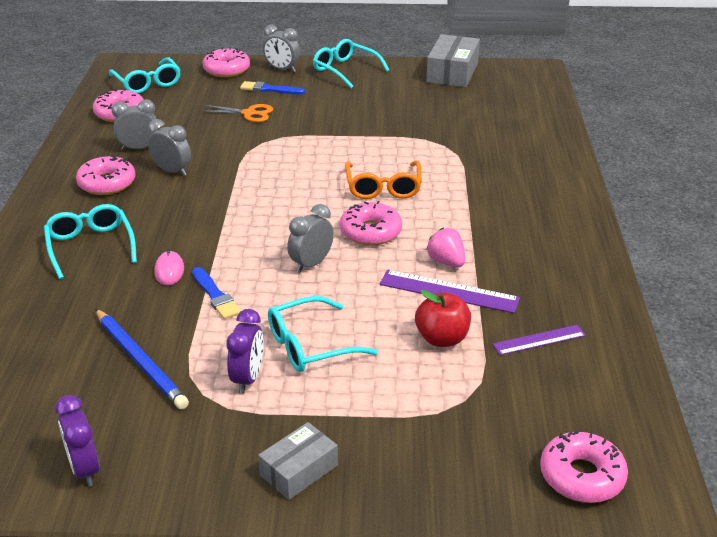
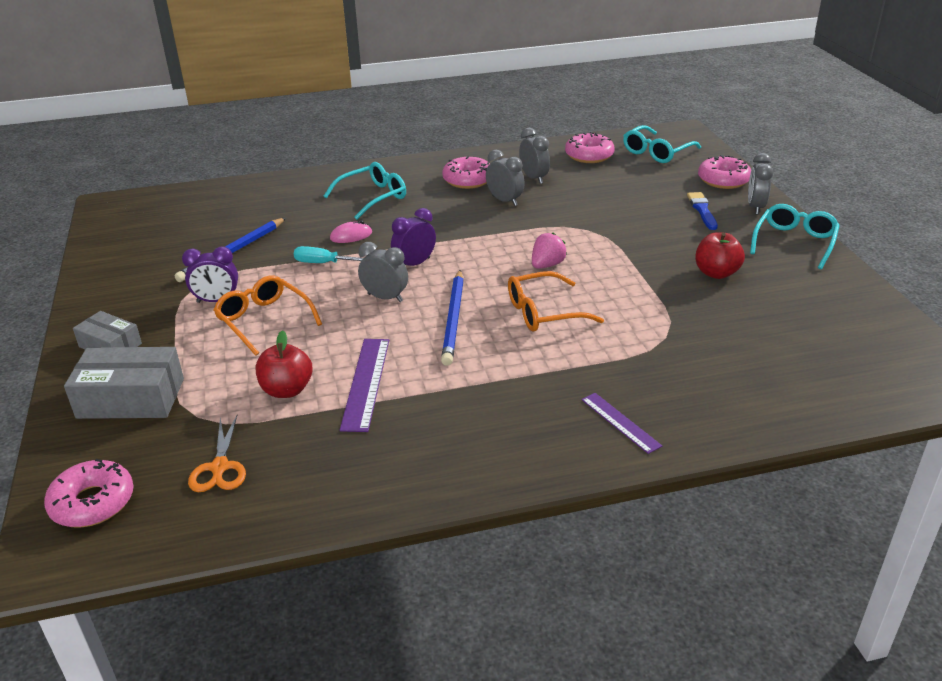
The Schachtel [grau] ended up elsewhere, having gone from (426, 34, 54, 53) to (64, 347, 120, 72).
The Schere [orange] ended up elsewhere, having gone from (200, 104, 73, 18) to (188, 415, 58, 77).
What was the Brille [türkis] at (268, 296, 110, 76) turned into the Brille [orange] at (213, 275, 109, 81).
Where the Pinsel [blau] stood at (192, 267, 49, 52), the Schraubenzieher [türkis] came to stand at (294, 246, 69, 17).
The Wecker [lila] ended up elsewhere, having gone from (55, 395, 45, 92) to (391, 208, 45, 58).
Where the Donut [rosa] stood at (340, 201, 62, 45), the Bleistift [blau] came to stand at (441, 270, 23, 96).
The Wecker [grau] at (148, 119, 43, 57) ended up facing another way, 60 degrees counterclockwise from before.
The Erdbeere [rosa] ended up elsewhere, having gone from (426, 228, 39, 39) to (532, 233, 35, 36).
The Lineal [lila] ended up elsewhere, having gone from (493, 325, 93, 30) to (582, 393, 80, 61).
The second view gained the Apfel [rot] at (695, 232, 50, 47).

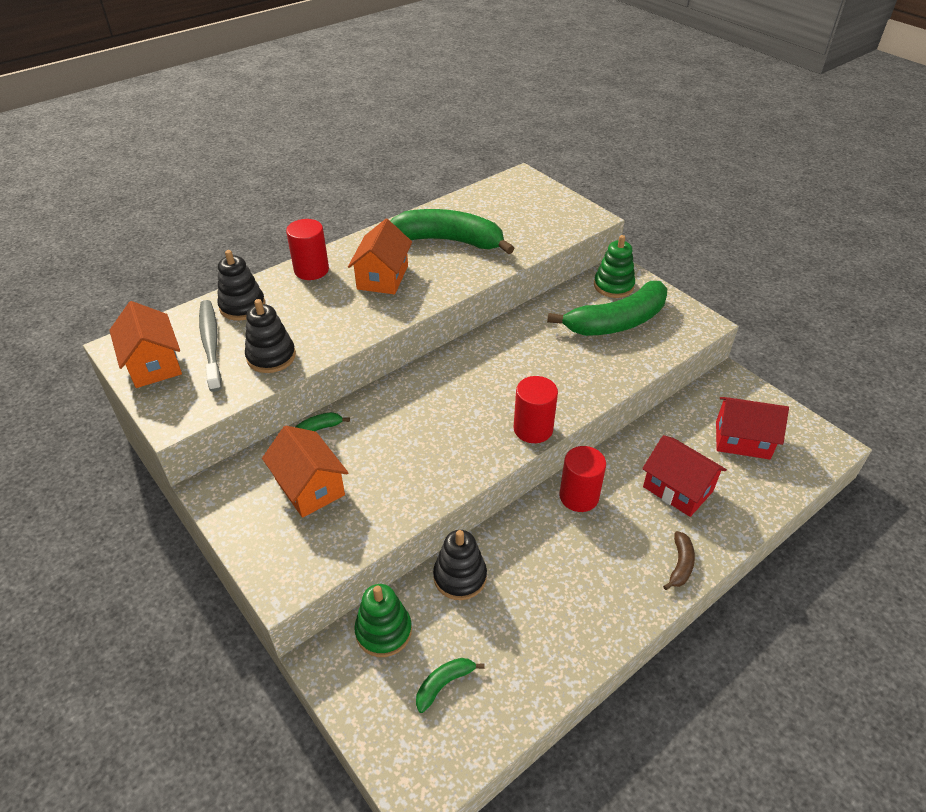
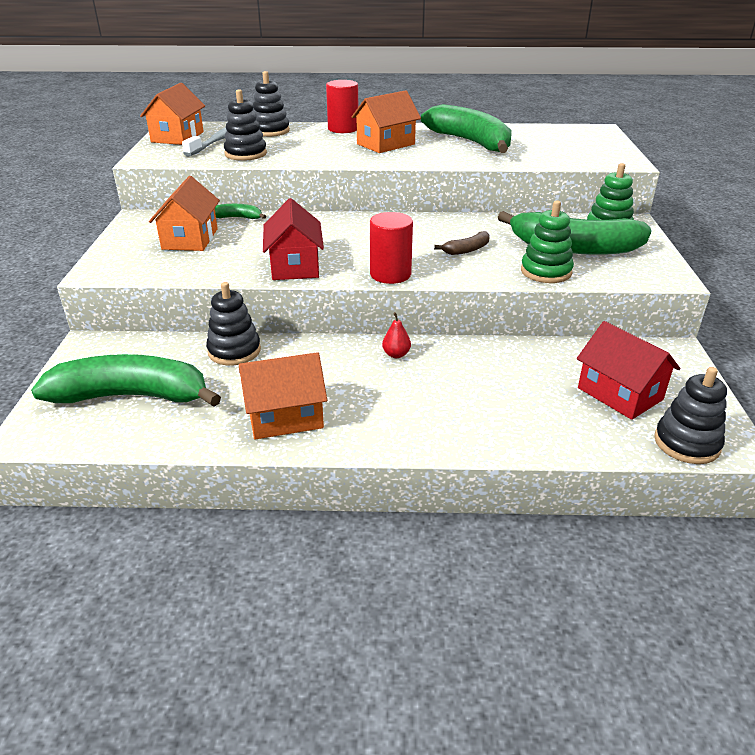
The size of the Banane [grün] at (416, 658, 69, 55) changed by a factor of 2.35.
The second view gained the Haus [orange] at (239, 352, 88, 87).
The Haus [rot] ended up elsewhere, having gone from (642, 435, 85, 82) to (263, 198, 61, 82).
Where the Vollzylinder [rot] stood at (559, 446, 47, 66), the Birne [rot] came to stand at (382, 312, 29, 46).
The Banane [braun] ended up elsewhere, having gone from (663, 531, 32, 59) to (434, 231, 56, 24).
The Stapelspielzeug [grün] ended up elsewhere, having gone from (354, 584, 58, 73) to (521, 201, 53, 82).
The second view gained the Stapelspielzeug [schwarz] at (654, 367, 73, 97).

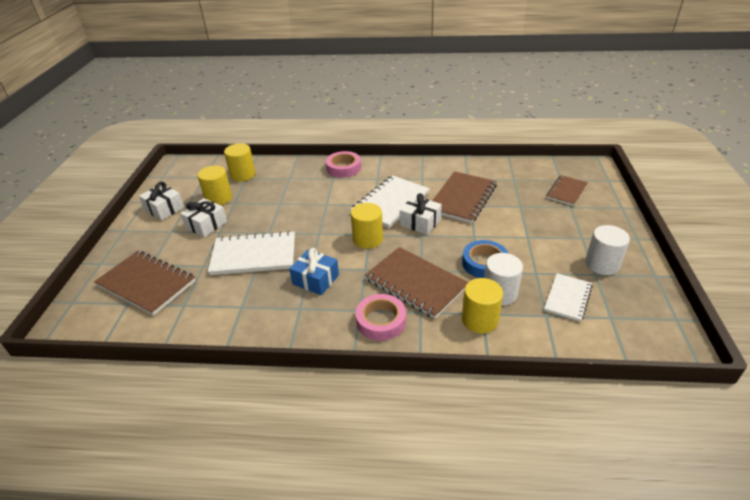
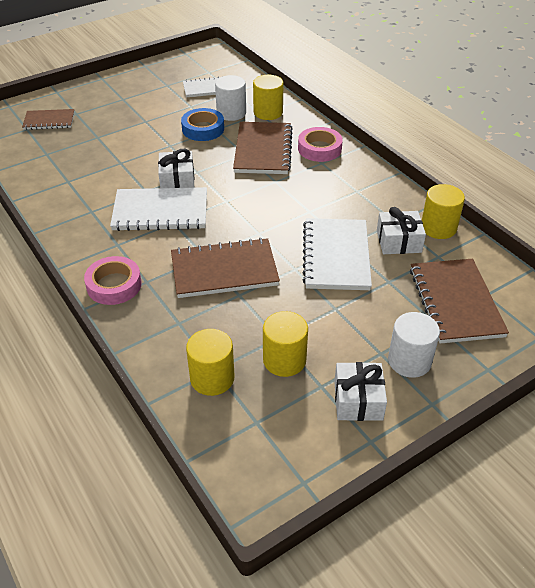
The Notizbuch [braun] ended up elsewhere, having gone from (432, 171, 65, 52) to (171, 238, 109, 60).
The Notizbuch [weiß] at (208, 231, 87, 44) ended up facing another way, 45 degrees clockwise from before.
The Geschenk [weiß] ended up elsewhere, having gone from (180, 198, 47, 39) to (377, 207, 49, 47).
The Vollzylinder [weiß] ended up elsewhere, having gone from (585, 225, 45, 50) to (388, 312, 52, 66).
The Vollzylinder [gelb] ended up elsewhere, having gone from (351, 203, 32, 46) to (422, 184, 43, 55).
The second view lost the Geschenk [blau] at (289, 248, 50, 47).

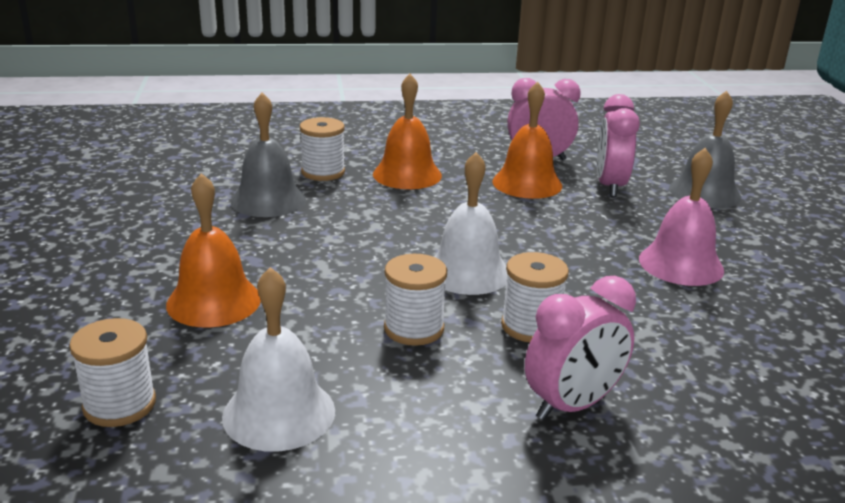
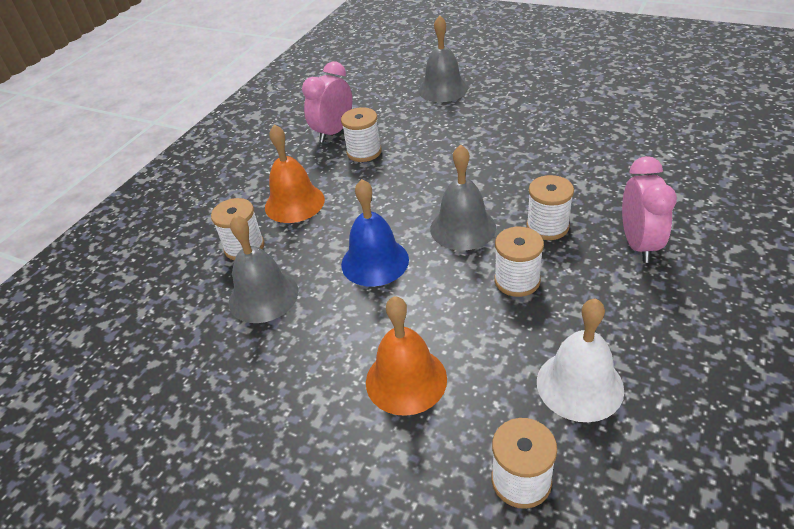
Where the Glocke [orange] stood at (493, 81, 69, 118), the Garnrolle [weiß] came to stand at (341, 107, 41, 55).
The second view gained the Glocke [blau] at (341, 179, 68, 108).
What was the Glocke [weiß] at (434, 152, 73, 143) turned into the Glocke [grau] at (430, 145, 66, 105).
The second view lost the Wecker [rosa] at (597, 94, 43, 103).
The second view lost the Glocke [rosa] at (639, 148, 85, 138).

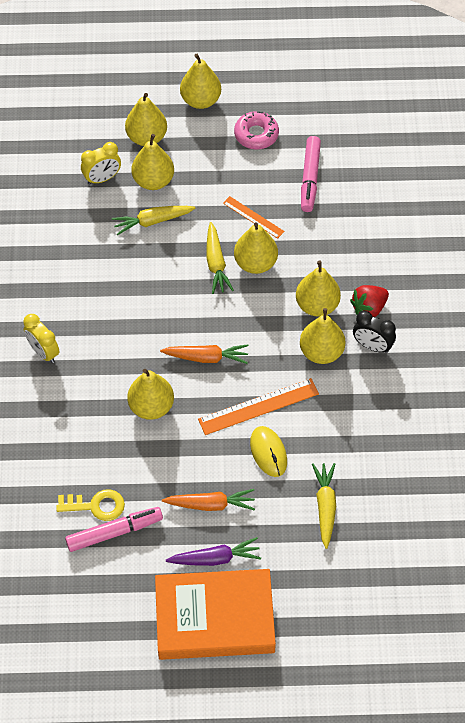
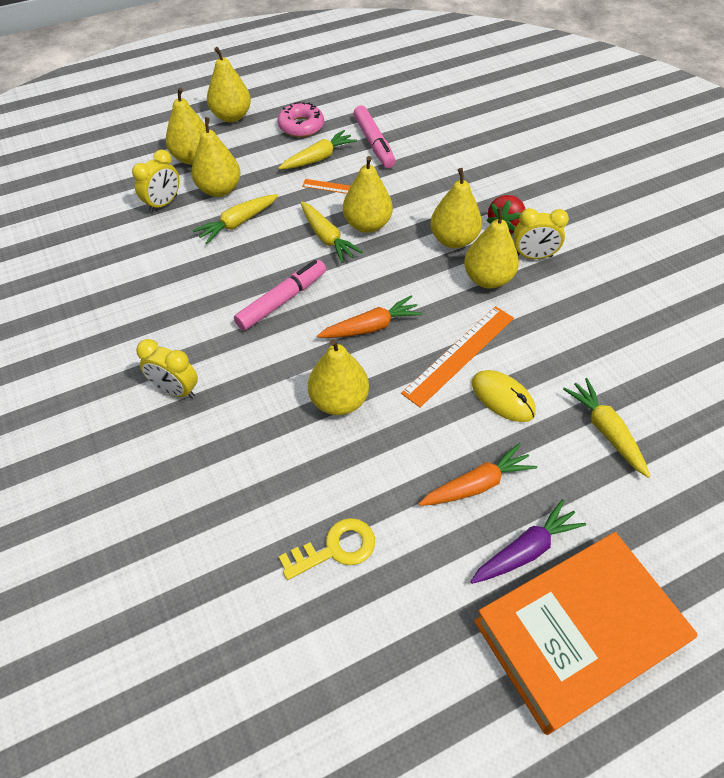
The Filzstift [rosa] ended up elsewhere, having gone from (65, 507, 98, 45) to (234, 260, 92, 71).
The second view gained the Karotte [gelb] at (279, 130, 78, 39).
What was the Wecker [schwarz] at (353, 311, 43, 42) turned into the Wecker [gelb] at (513, 208, 56, 51).

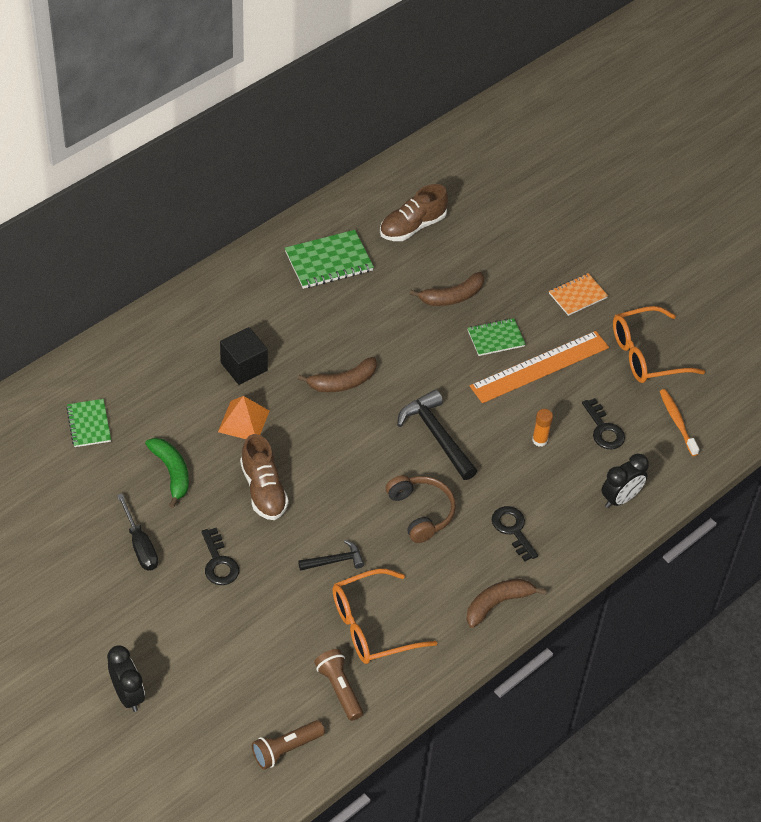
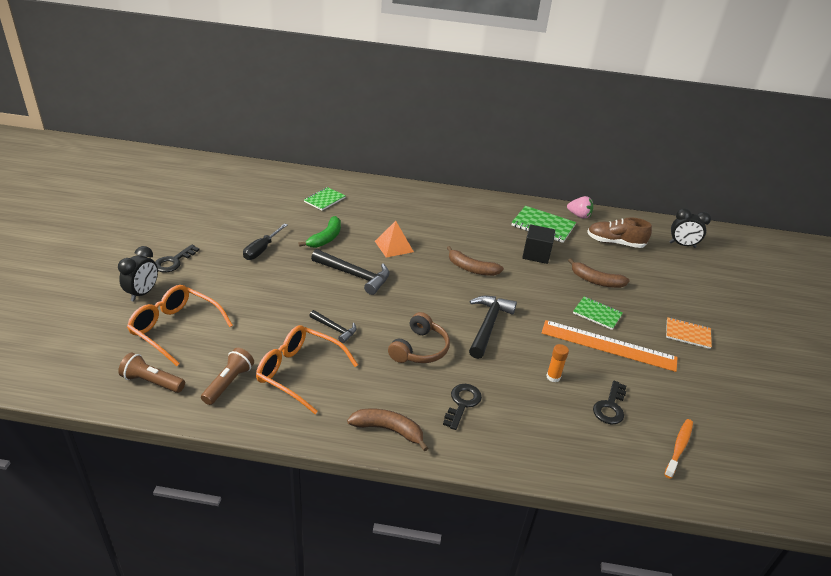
The Brille [orange] ended up elsewhere, having gone from (613, 306, 92, 77) to (127, 285, 106, 81).
The Schlüssel [schwarz] ended up elsewhere, having gone from (201, 528, 38, 57) to (155, 245, 45, 27).
Where the Schuh [braun] stood at (240, 434, 49, 86), the Hammer [schwarz] came to stand at (311, 249, 79, 46).
The Kubus [schwarz] ended up elsewhere, having gone from (220, 327, 48, 58) to (522, 224, 33, 40).
The second view gained the Erdbeere [rosa] at (567, 196, 26, 23).
The Wecker [schwarz] ended up elsewhere, having gone from (601, 454, 48, 54) to (669, 208, 42, 40).

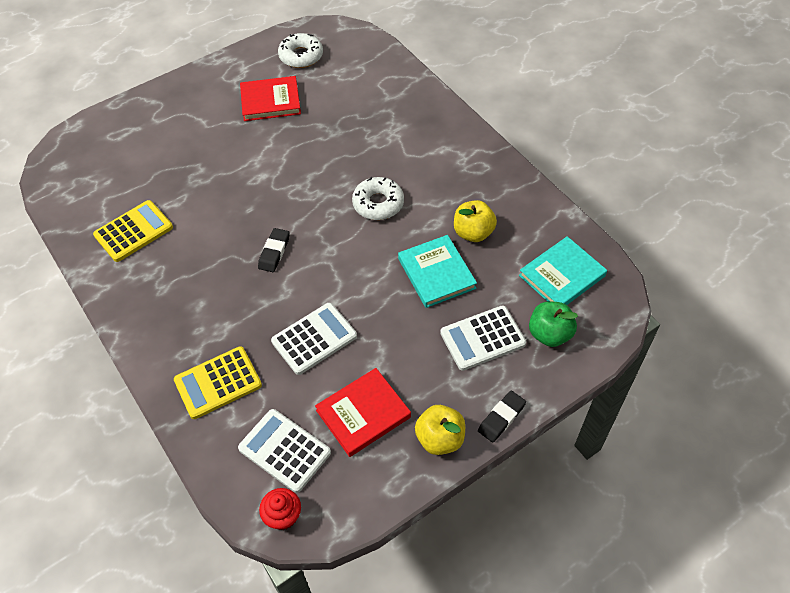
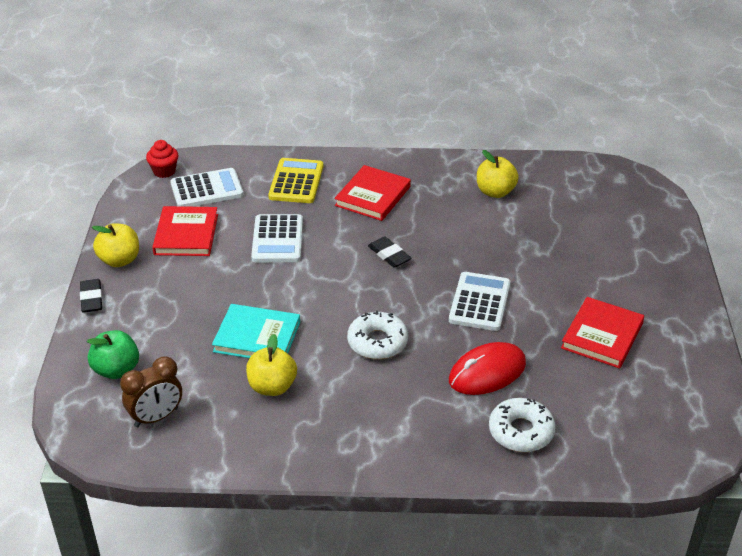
Where the Buch [türkis] stood at (519, 236, 88, 69), the Wecker [braun] came to stand at (120, 356, 62, 71).
The second view gained the Buch [rot] at (334, 165, 77, 56).
The Taschenrechner [weiß] ended up elsewhere, having gone from (440, 305, 86, 66) to (449, 272, 61, 59).
The second view gained the Computermaus [rot] at (449, 342, 77, 53).
Where the Taschenrechner [gelb] stood at (93, 200, 80, 62), the Apfel [gelb] came to stand at (477, 150, 42, 48).
The Donut [weiß] ended up elsewhere, having gone from (278, 33, 45, 35) to (489, 398, 67, 54).

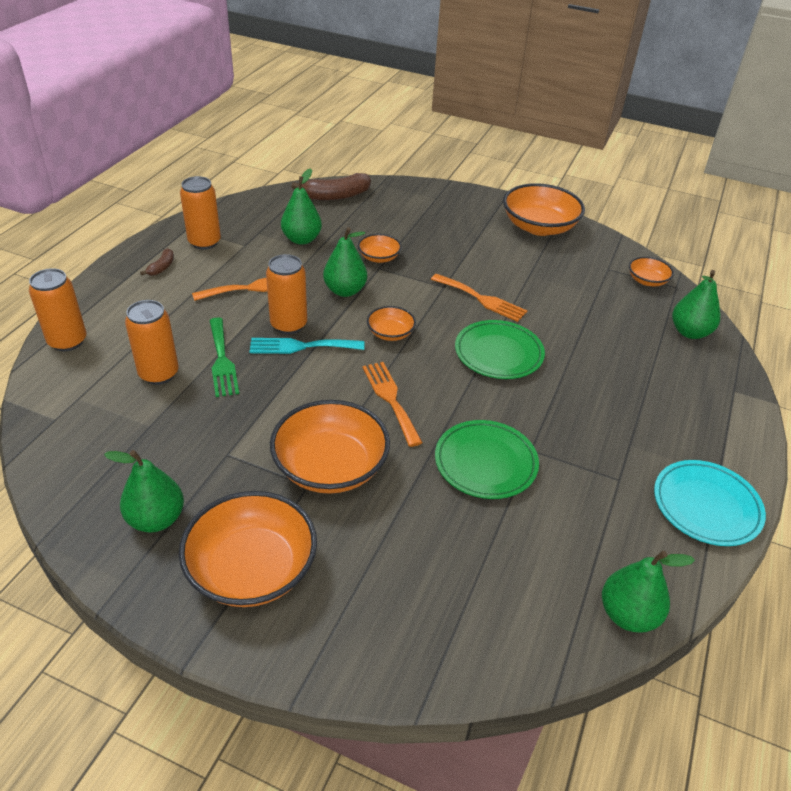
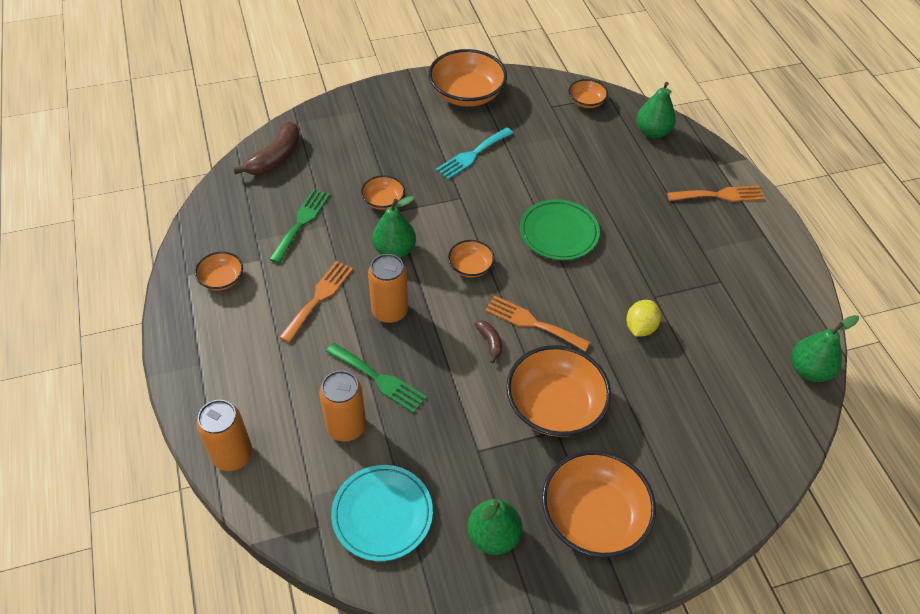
Where the Dose [orange] stood at (180, 176, 41, 74), the Schüssel [orange] came to stand at (195, 252, 48, 38).
Where the Birne [grün] stood at (281, 168, 41, 77), the Gabel [grün] came to stand at (269, 189, 61, 74).
The Teller [türkis] ended up elsewhere, having gone from (654, 460, 112, 86) to (331, 465, 102, 96).
The Gabel [türkis] ended up elsewhere, having gone from (249, 338, 115, 16) to (436, 127, 77, 52).
The Banane [braun] ended up elsewhere, having gone from (140, 248, 34, 27) to (475, 320, 27, 43).
Where the Teller [grün] stood at (435, 420, 104, 79), the Zitrone [gelb] came to stand at (626, 300, 35, 37).
The Gabel [orange] ended up elsewhere, having gone from (431, 273, 96, 49) to (667, 185, 98, 17).

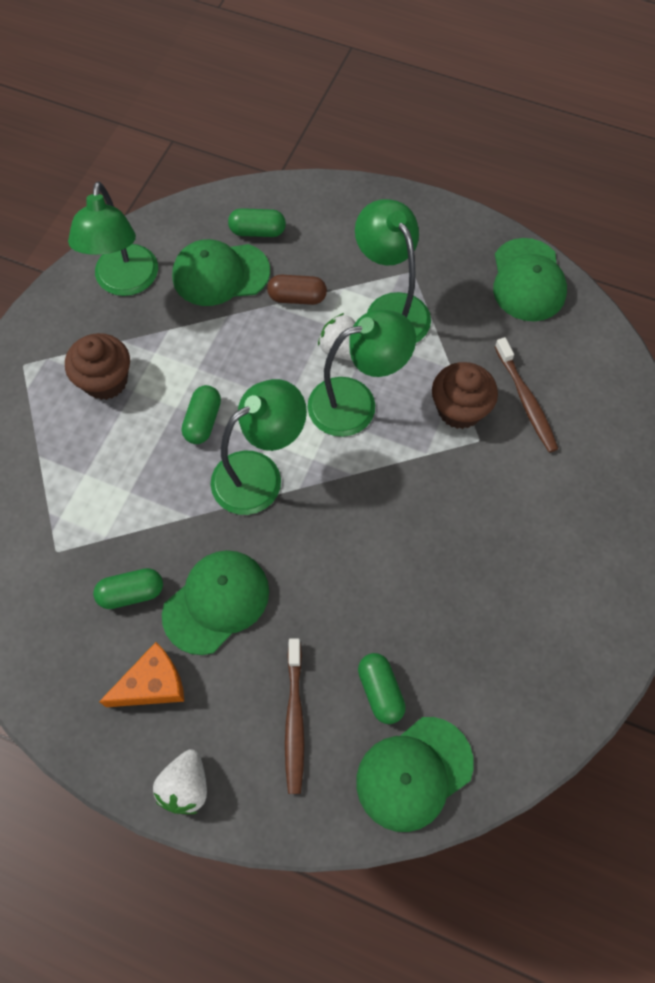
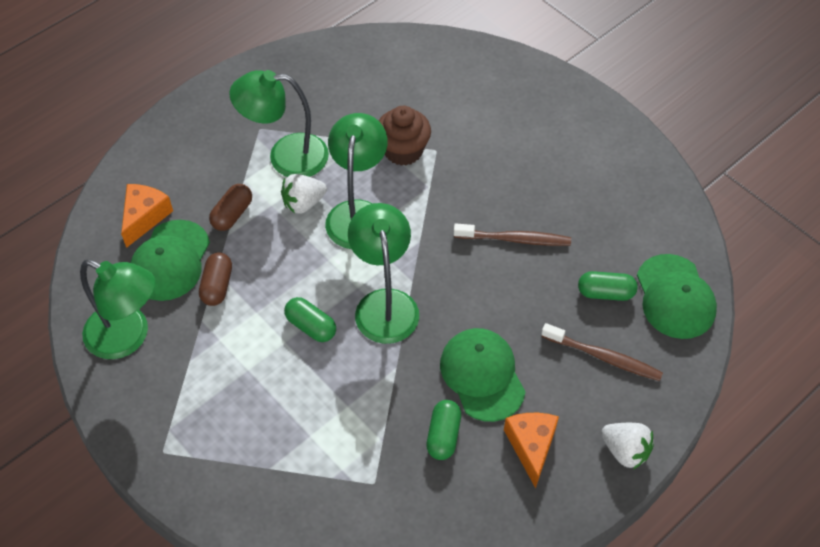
Where the Kapsel [grün] stood at (228, 208, 58, 29), the Käse [orange] came to stand at (121, 184, 52, 64).
The second view gained the Kapsel [braun] at (199, 252, 33, 54).
The Zahnbürste [braun] ended up elsewhere, having gone from (495, 337, 63, 116) to (453, 224, 118, 22).
The second view lost the Muffin [braun] at (65, 333, 65, 67).
The second view lost the Kappe [grün] at (493, 238, 74, 83).

